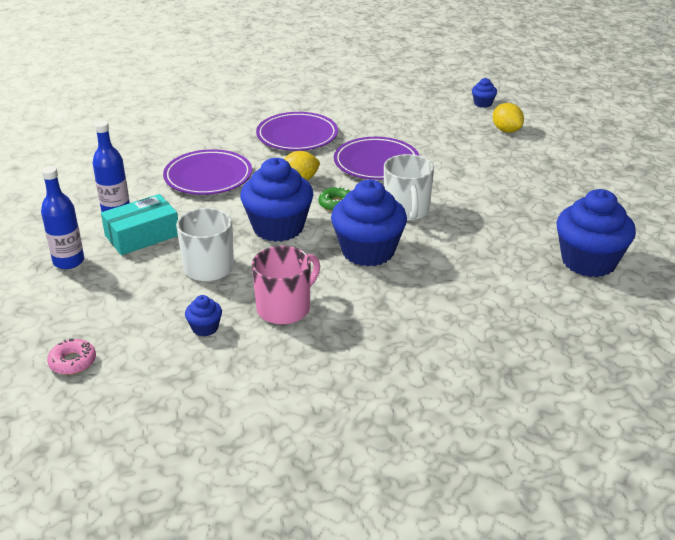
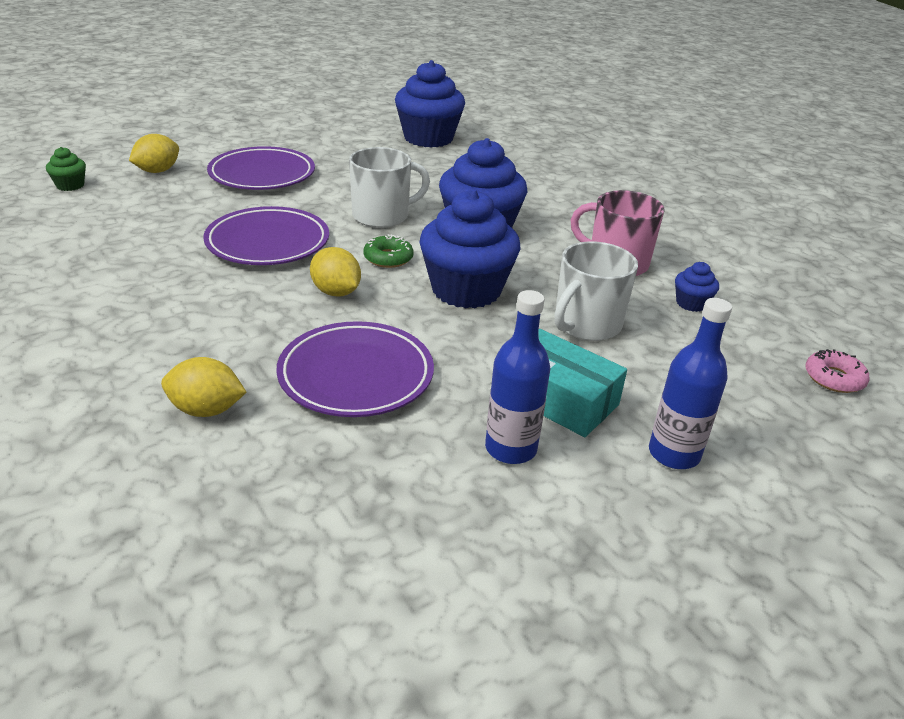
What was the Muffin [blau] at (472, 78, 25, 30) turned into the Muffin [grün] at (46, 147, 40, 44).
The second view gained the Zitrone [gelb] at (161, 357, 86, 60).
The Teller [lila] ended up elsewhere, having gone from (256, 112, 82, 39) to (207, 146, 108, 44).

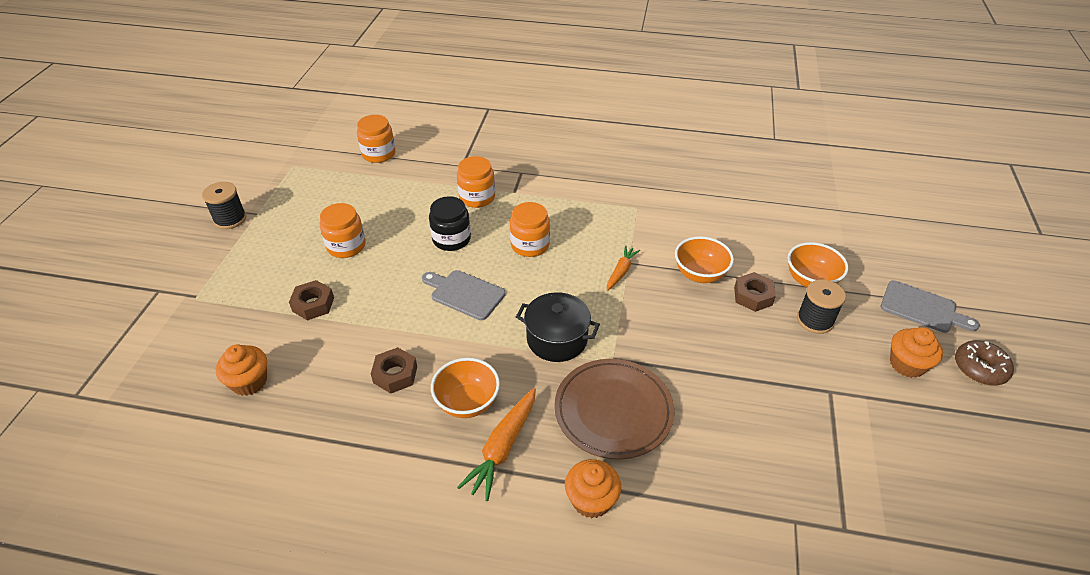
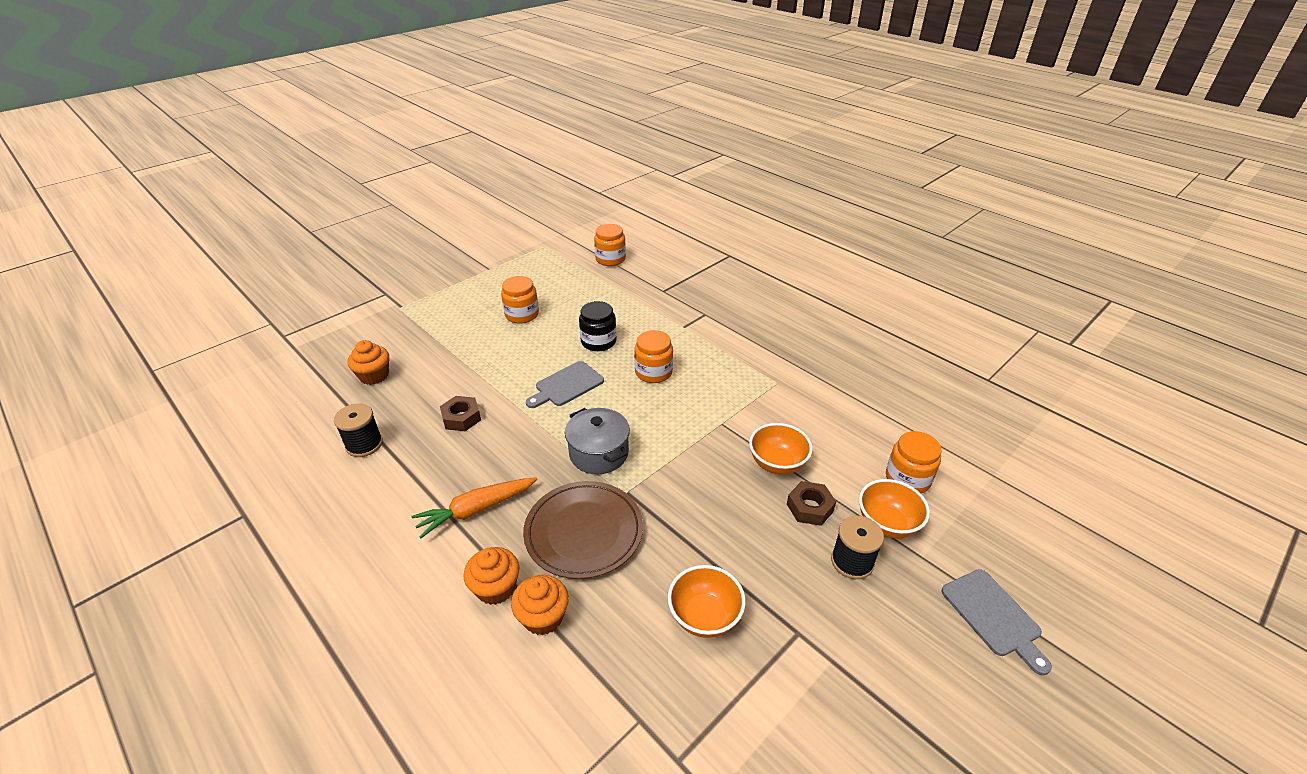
The Garnrolle [schwarz] ended up elsewhere, having gone from (202, 182, 44, 47) to (334, 404, 49, 53).
The Muffin [orange] ended up elsewhere, having gone from (890, 327, 53, 51) to (511, 575, 58, 60).
The Schneidebrett [grau] at (422, 270, 84, 50) ended up facing another way, 105 degrees counterclockwise from before.
What was the Kochtopf [schwarz] at (516, 292, 84, 70) turned into the Kochtopf [grau] at (565, 408, 65, 66).
The Schüssel [orange] ended up elsewhere, having gone from (431, 358, 69, 60) to (668, 565, 78, 73).
The Einmachglas [orange] ended up elsewhere, having gone from (457, 156, 38, 52) to (886, 431, 56, 62).
The second view lost the Sechskantmutter [braun] at (289, 280, 45, 41).
The second view lost the Karotte [orange] at (607, 245, 33, 46).
The second view lost the Donut [braun] at (955, 340, 59, 46).

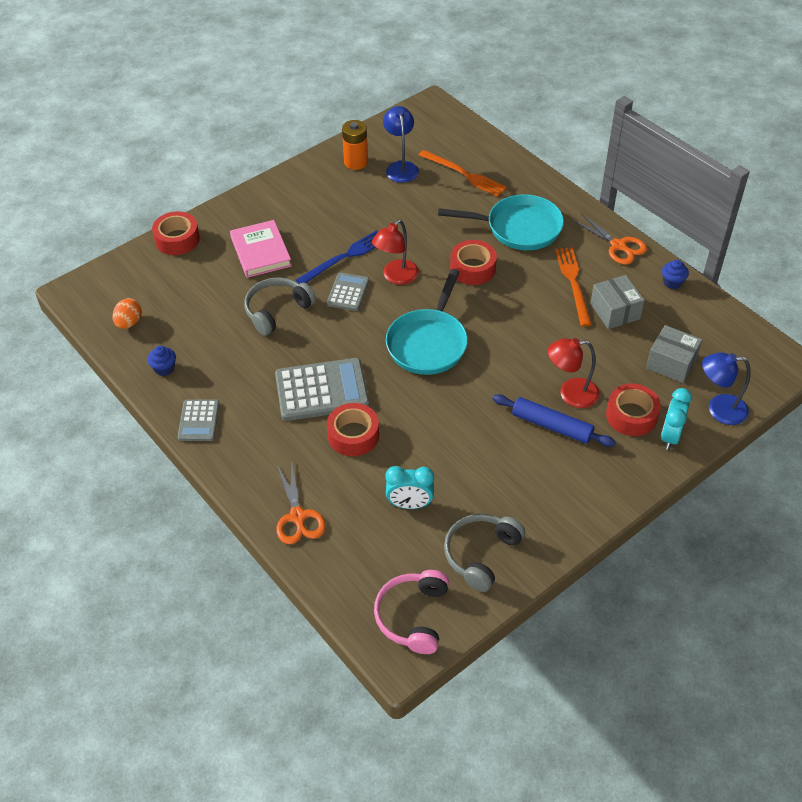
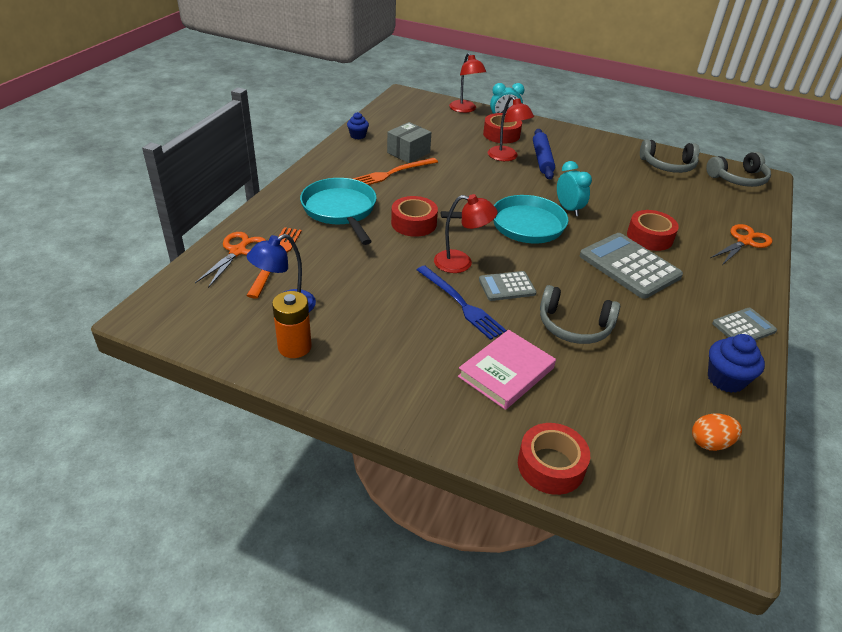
The Schere [orange] ended up elsewhere, having gone from (572, 214, 75, 51) to (195, 232, 71, 56).
The Gabel [blau] at (296, 230, 82, 54) ended up facing another way, 150 degrees counterclockwise from before.
What was the Lampe [blau] at (702, 352, 49, 73) turned into the Lampe [rot] at (449, 53, 37, 60).
The Wecker [türkis] ended up elsewhere, having gone from (385, 466, 49, 43) to (557, 161, 35, 56).
What was the Kopfhörer [rosa] at (374, 570, 75, 84) turned into the Kopfhörer [grau] at (706, 152, 65, 35).
The size of the Muffin [blau] at (147, 346, 29, 30) changed by a factor of 1.55.
The second view lost the Schachtel [grau] at (646, 325, 56, 58).

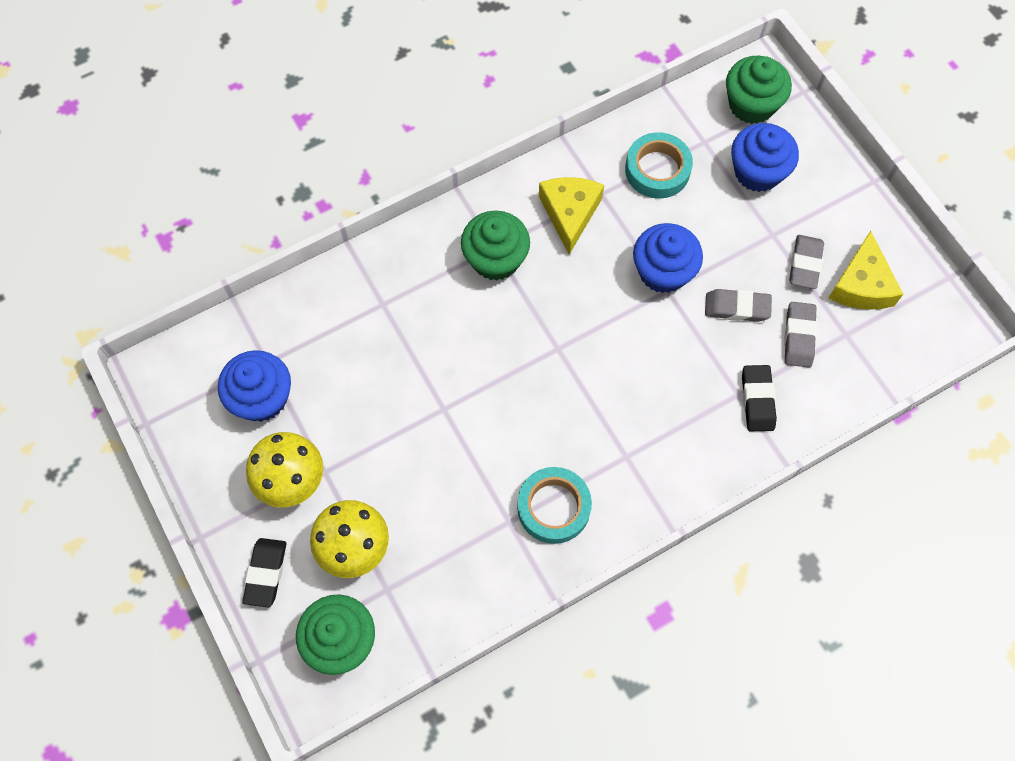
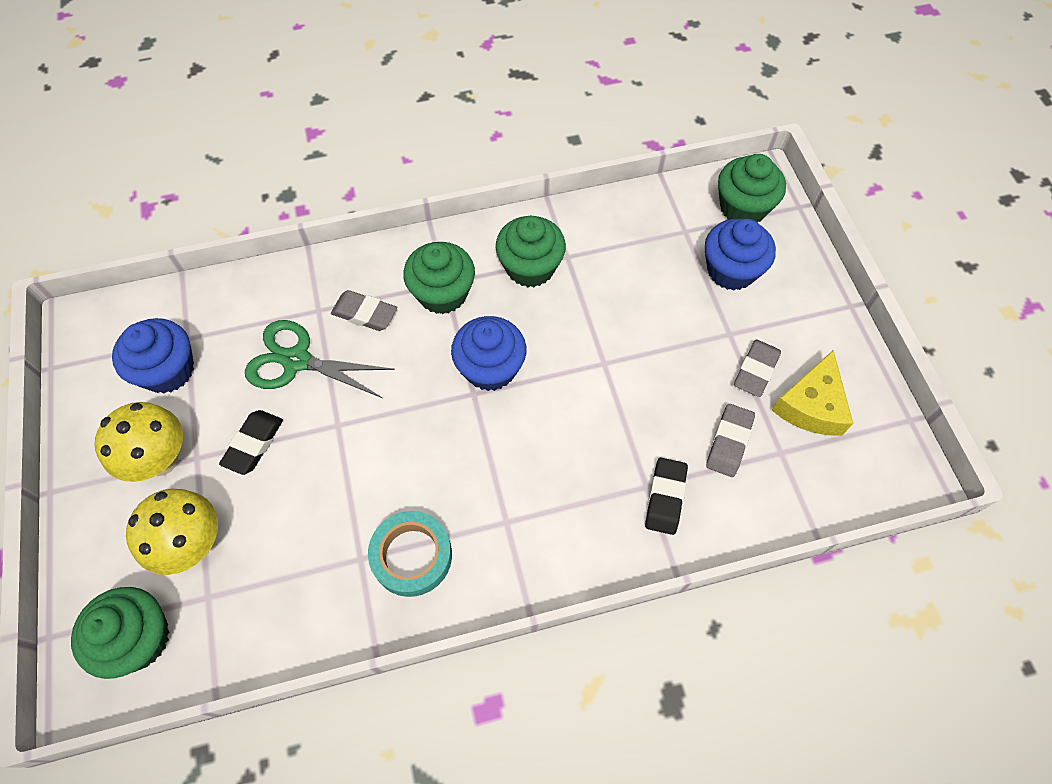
The Radiergummi [schwarz] ended up elsewhere, having gone from (242, 538, 44, 69) to (219, 410, 64, 65).
The second view gained the Schere [grün] at (245, 320, 150, 78).
The Radiergummi [grau] ended up elsewhere, having gone from (705, 289, 67, 33) to (331, 290, 66, 41).
The Muffin [blau] ended up elsewhere, having gone from (633, 223, 70, 70) to (451, 316, 75, 75).
Where the Käse [gelb] stood at (539, 177, 65, 77), the Muffin [grün] came to stand at (496, 216, 70, 71).
The second view lost the Klebeband [türkis] at (625, 132, 68, 67).

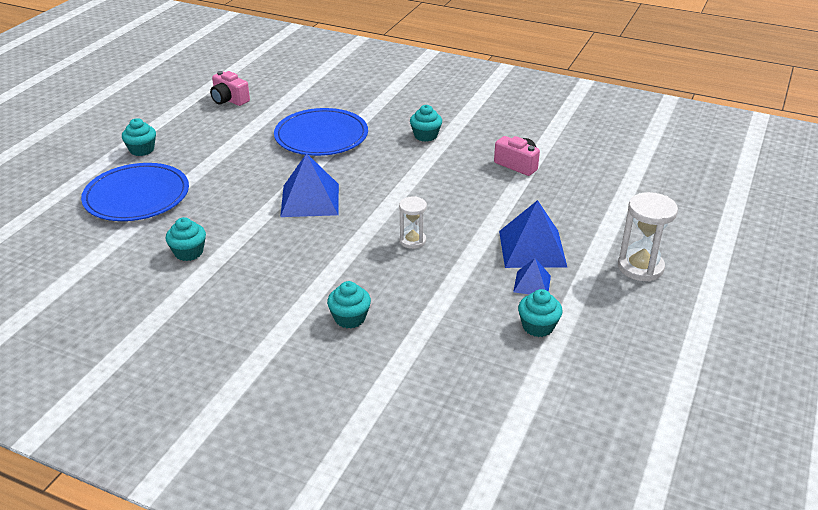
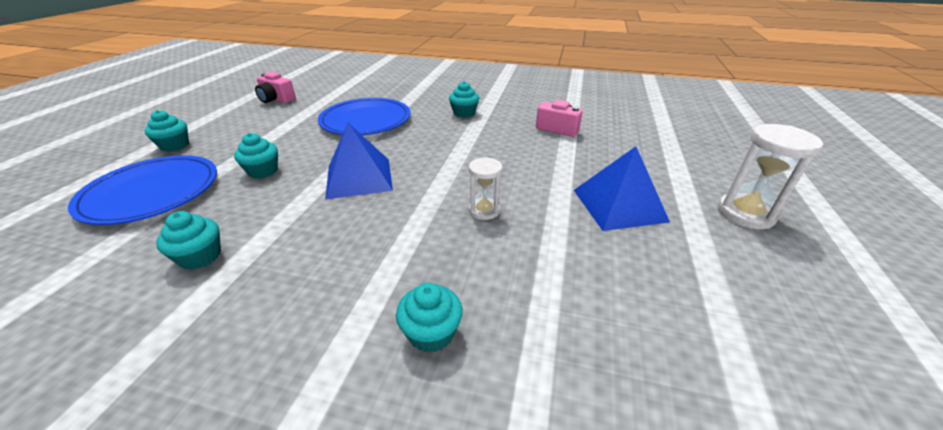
The Muffin [türkis] ended up elsewhere, having gone from (518, 289, 45, 48) to (234, 133, 44, 45).
The second view lost the Pyramide [blau] at (513, 258, 38, 36).

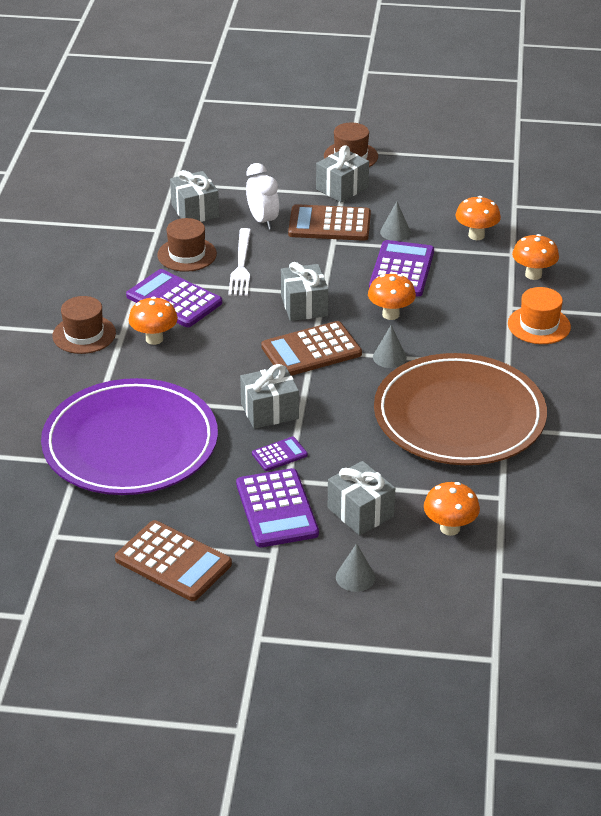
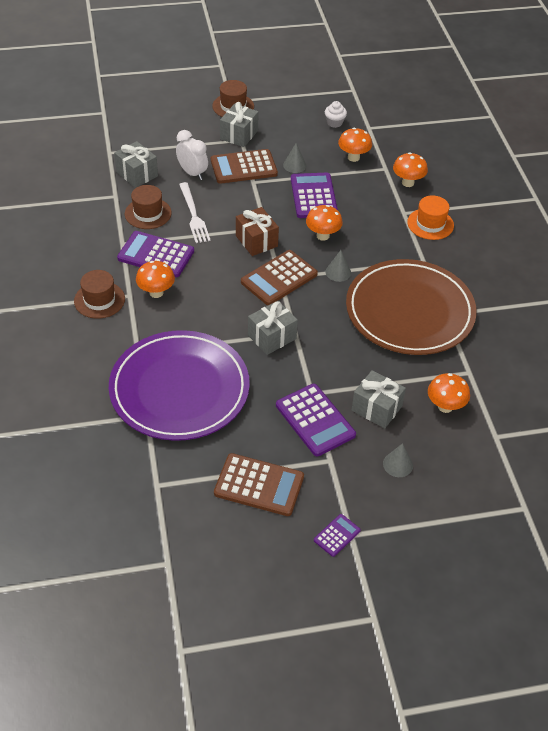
What was the Geschenk [grau] at (281, 262, 47, 59) turned into the Geschenk [braun] at (236, 207, 43, 49).
The Taschenrechner [lila] ended up elsewhere, having gone from (252, 437, 56, 34) to (314, 514, 47, 43).
The second view gained the Muffin [weiß] at (325, 101, 22, 27).

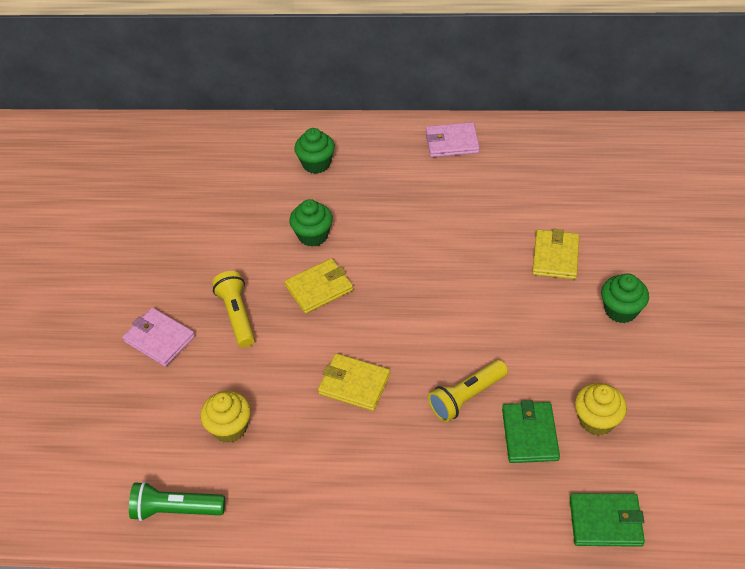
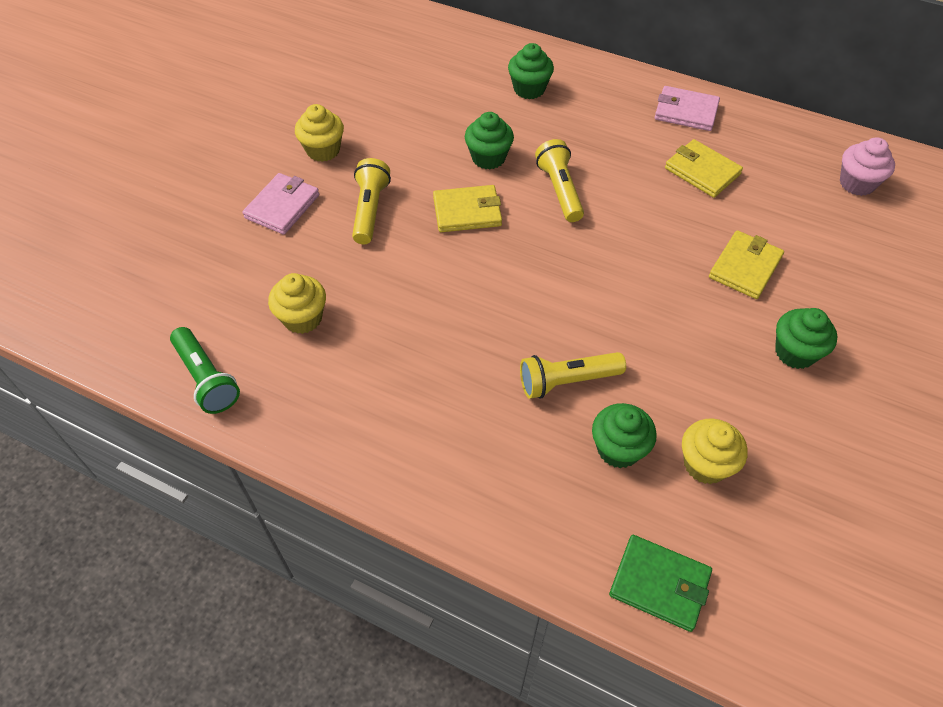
The Taschenlampe [grün] at (129, 482, 96, 39) ended up facing another way, 150 degrees counterclockwise from before.
The Geldbörse [rosa] at (122, 308, 73, 59) ended up facing another way, 60 degrees clockwise from before.
The second view gained the Muffin [gelb] at (295, 104, 49, 58).
The second view gained the Taschenlampe [gelb] at (535, 139, 49, 83).
Where the Geldbörse [grün] stood at (502, 400, 58, 63), the Muffin [grün] came to stand at (592, 403, 65, 65).
The Geldbörse [gelb] ended up elsewhere, having gone from (318, 354, 72, 57) to (665, 139, 78, 59).
The second view gained the Muffin [rosa] at (840, 137, 55, 59).

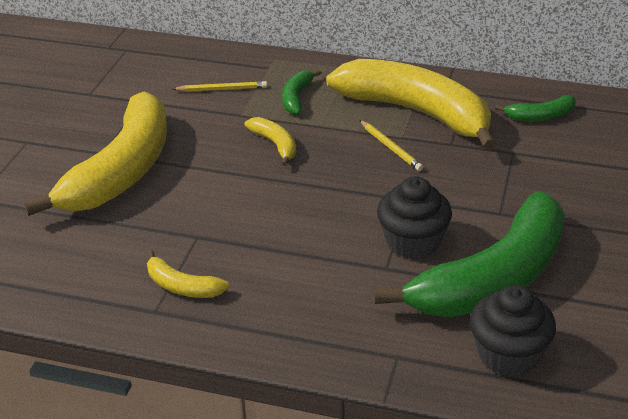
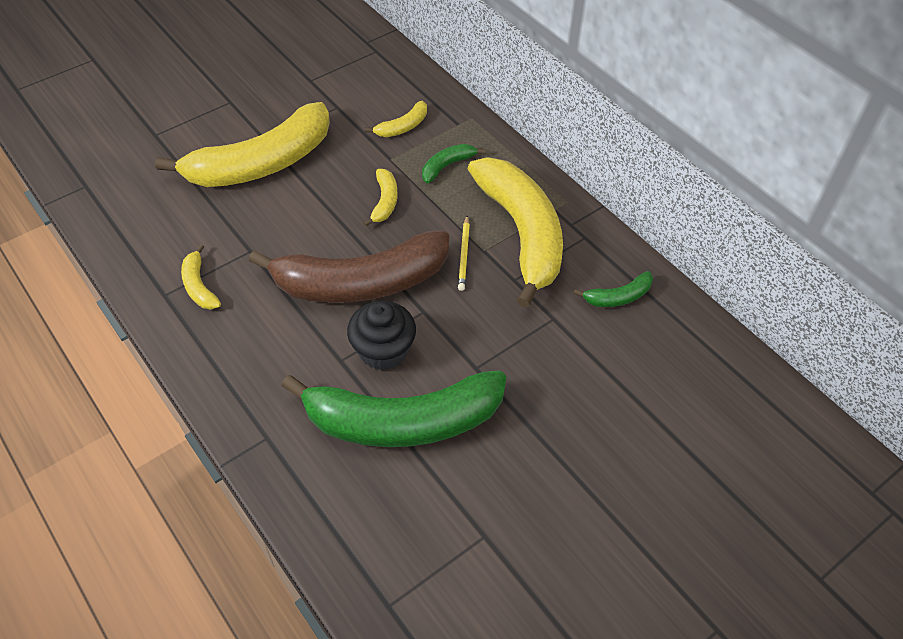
The second view gained the Banane [braun] at (249, 230, 200, 73).
Where the Bleistift [gelb] stood at (173, 81, 94, 11), the Banane [gelb] came to stand at (365, 101, 62, 36).
The Banane [grün] at (495, 95, 81, 26) ended up facing another way, 45 degrees counterclockwise from before.
The second view lost the Muffin [schwarz] at (470, 285, 86, 92).

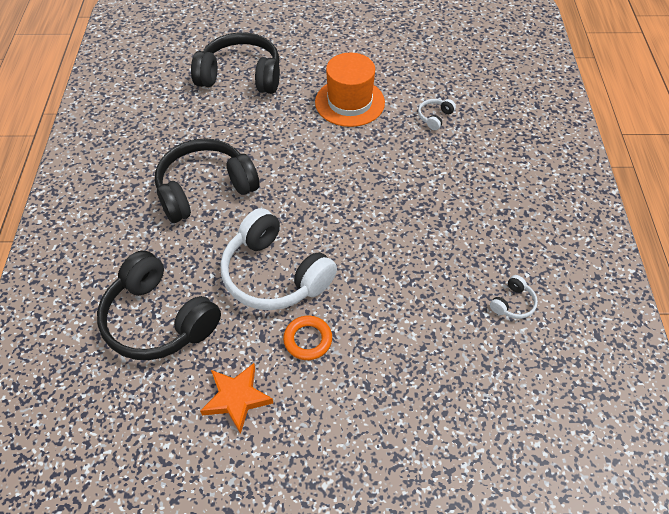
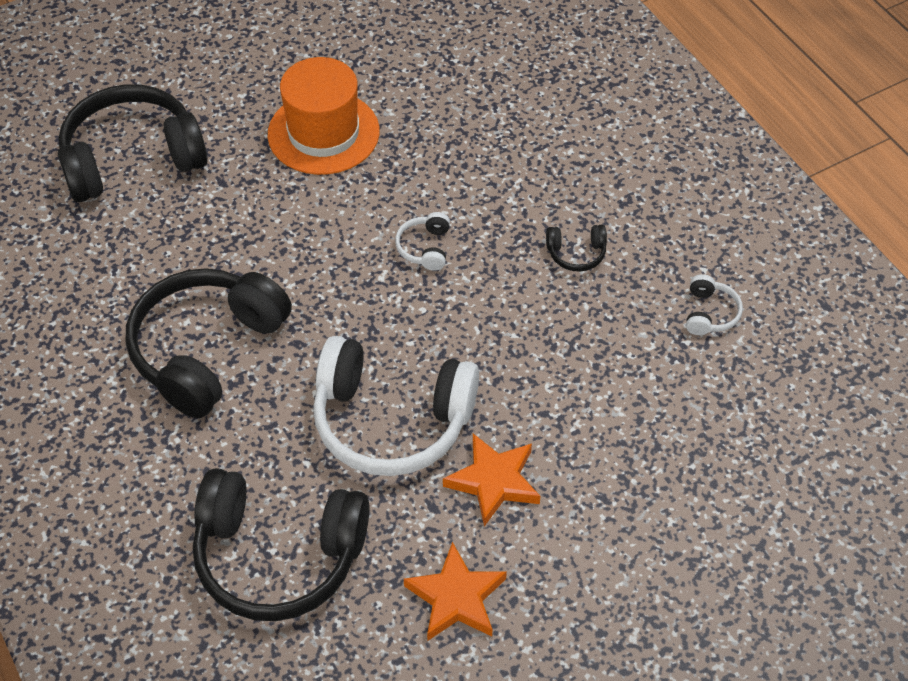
The Kopfhörer [weiß] ended up elsewhere, having gone from (418, 99, 38, 31) to (395, 212, 55, 59).
Where the Ring [orange] stood at (283, 316, 49, 44), the Stern [orange] came to stand at (443, 434, 97, 92).
The second view gained the Kopfhörer [schwarz] at (546, 225, 61, 47).

